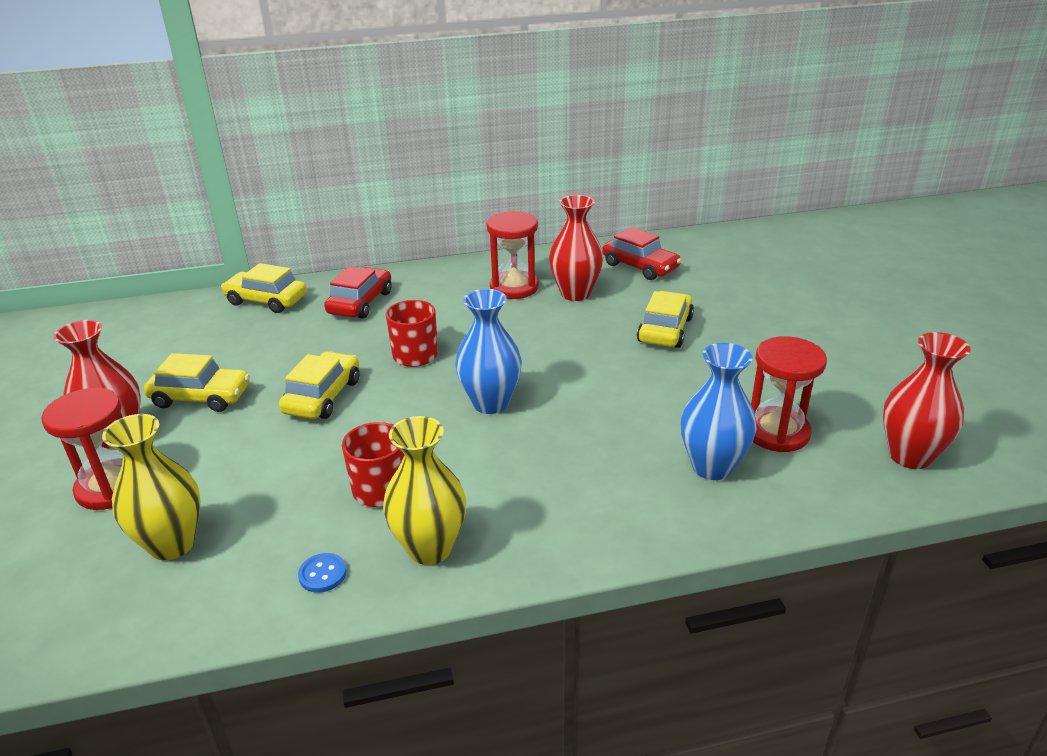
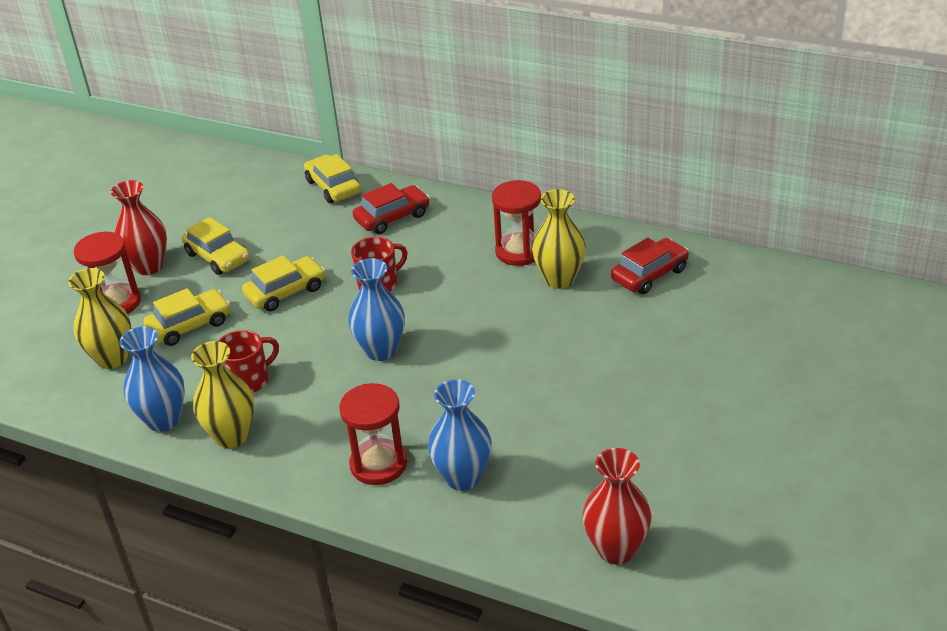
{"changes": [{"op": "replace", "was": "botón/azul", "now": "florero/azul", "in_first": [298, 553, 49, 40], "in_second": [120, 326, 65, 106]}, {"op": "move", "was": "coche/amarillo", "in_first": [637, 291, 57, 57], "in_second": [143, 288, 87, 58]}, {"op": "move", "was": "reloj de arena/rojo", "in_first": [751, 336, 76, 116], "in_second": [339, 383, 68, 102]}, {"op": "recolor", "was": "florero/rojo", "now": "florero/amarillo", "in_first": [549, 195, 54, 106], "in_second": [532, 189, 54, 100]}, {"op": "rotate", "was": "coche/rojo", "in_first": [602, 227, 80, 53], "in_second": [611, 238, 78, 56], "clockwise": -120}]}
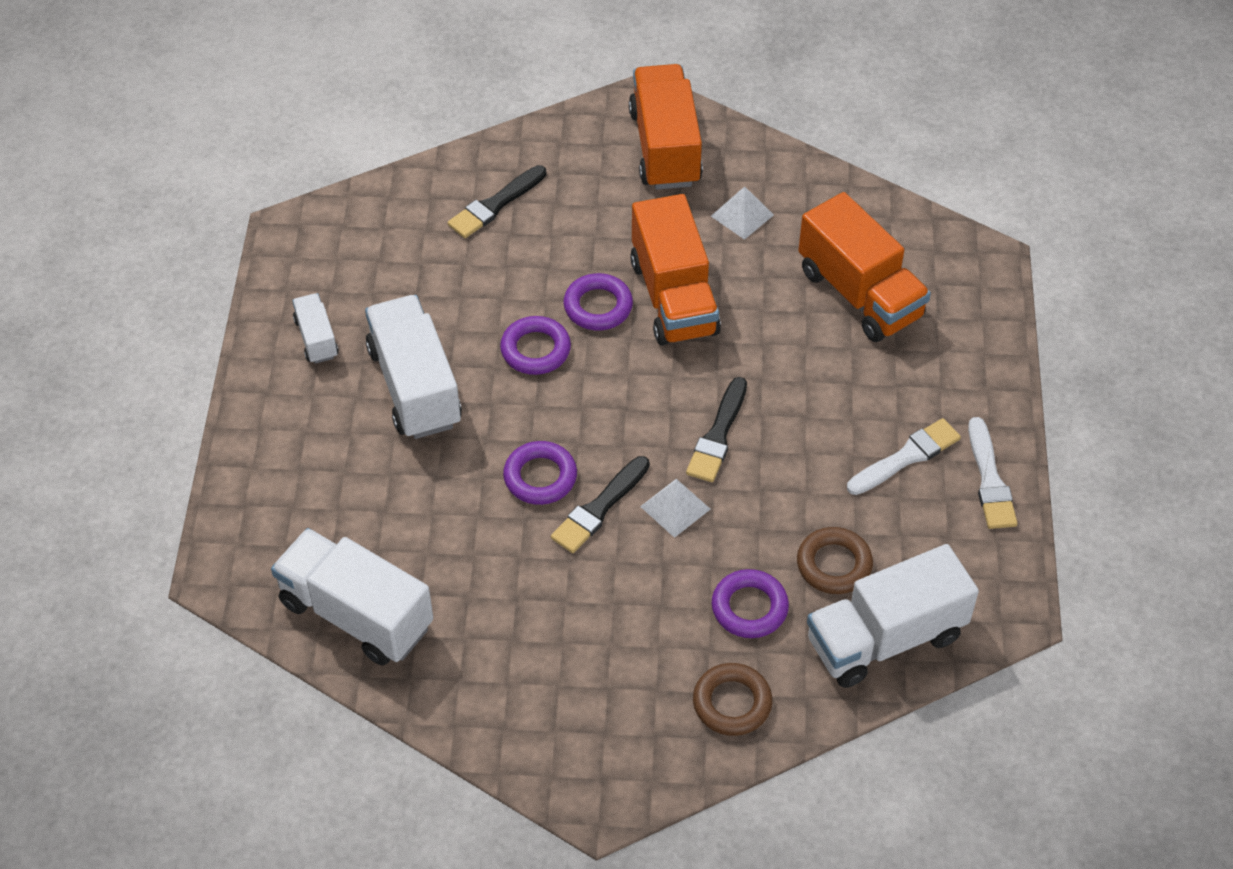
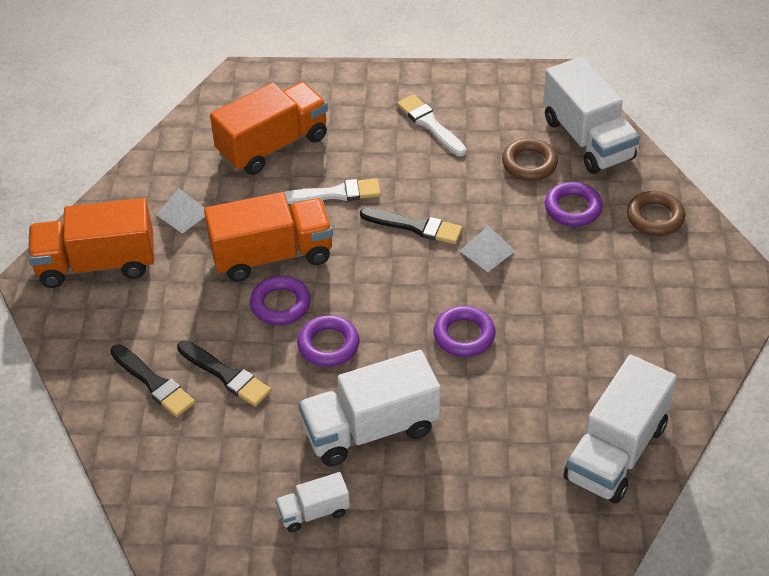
{"changes": [{"op": "move", "was": "pincel/negro", "in_first": [551, 456, 99, 97], "in_second": [177, 341, 94, 66]}, {"op": "move", "was": "pincel/blanco", "in_first": [968, 417, 50, 112], "in_second": [284, 178, 97, 26]}]}
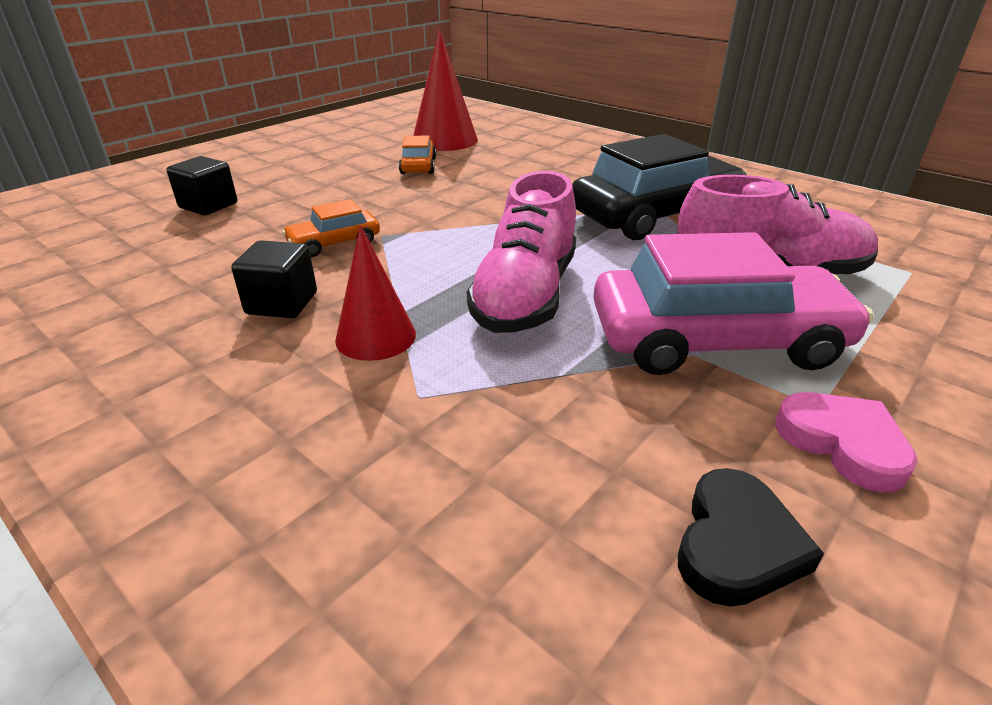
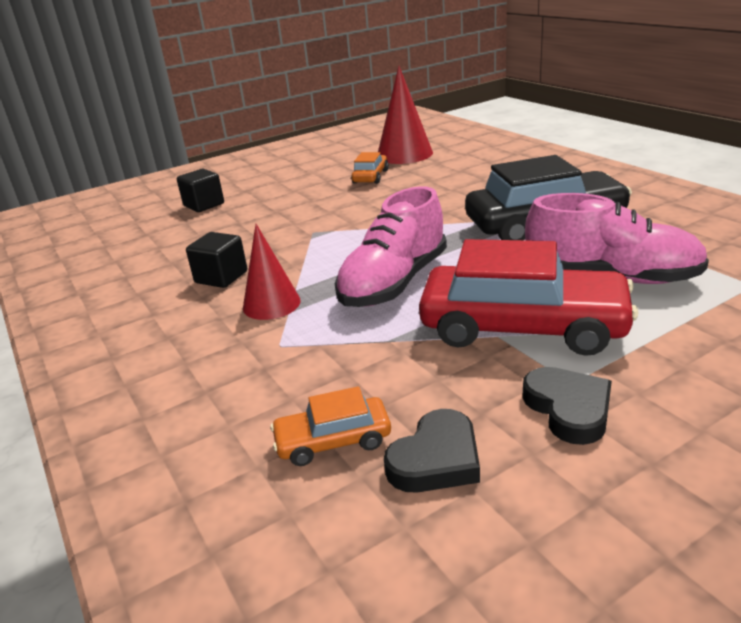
{"changes": [{"op": "move", "was": "coche/naranja", "in_first": [282, 199, 98, 58], "in_second": [270, 386, 121, 80]}, {"op": "recolor", "was": "coche/rosa", "now": "coche/rojo", "in_first": [593, 232, 280, 143], "in_second": [419, 239, 219, 117]}, {"op": "recolor", "was": "corazón/rosa", "now": "corazón/negro", "in_first": [776, 392, 142, 101], "in_second": [522, 367, 90, 78]}]}
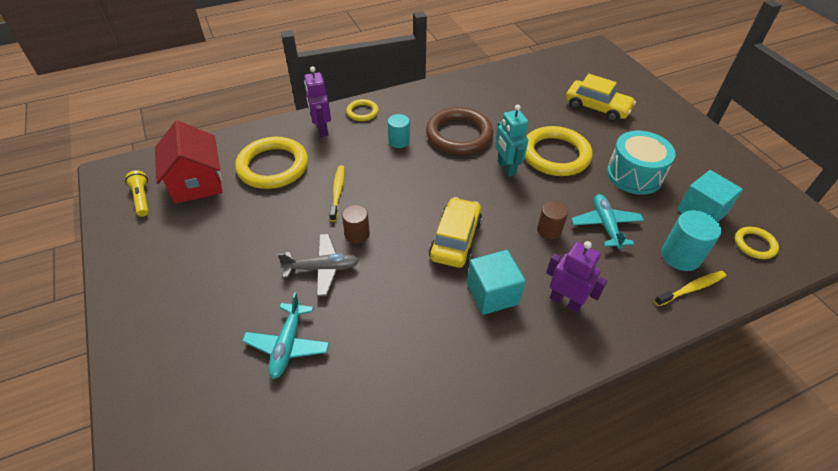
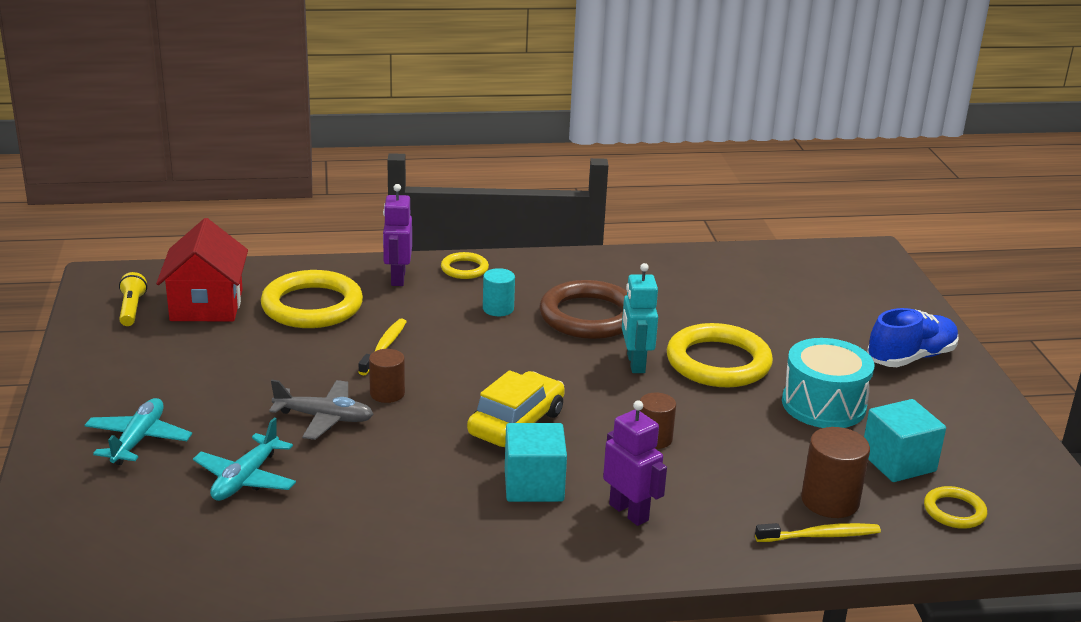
{"changes": [{"op": "move", "was": "avión/turquesa", "in_first": [571, 194, 73, 55], "in_second": [84, 398, 108, 67]}, {"op": "recolor", "was": "cilindro/turquesa", "now": "cilindro/marrón", "in_first": [661, 210, 60, 61], "in_second": [801, 427, 69, 91]}, {"op": "insert", "now": "zapato/azul", "in_second": [867, 308, 91, 59]}, {"op": "delete", "was": "coche/amarillo", "in_first": [566, 74, 70, 48]}]}
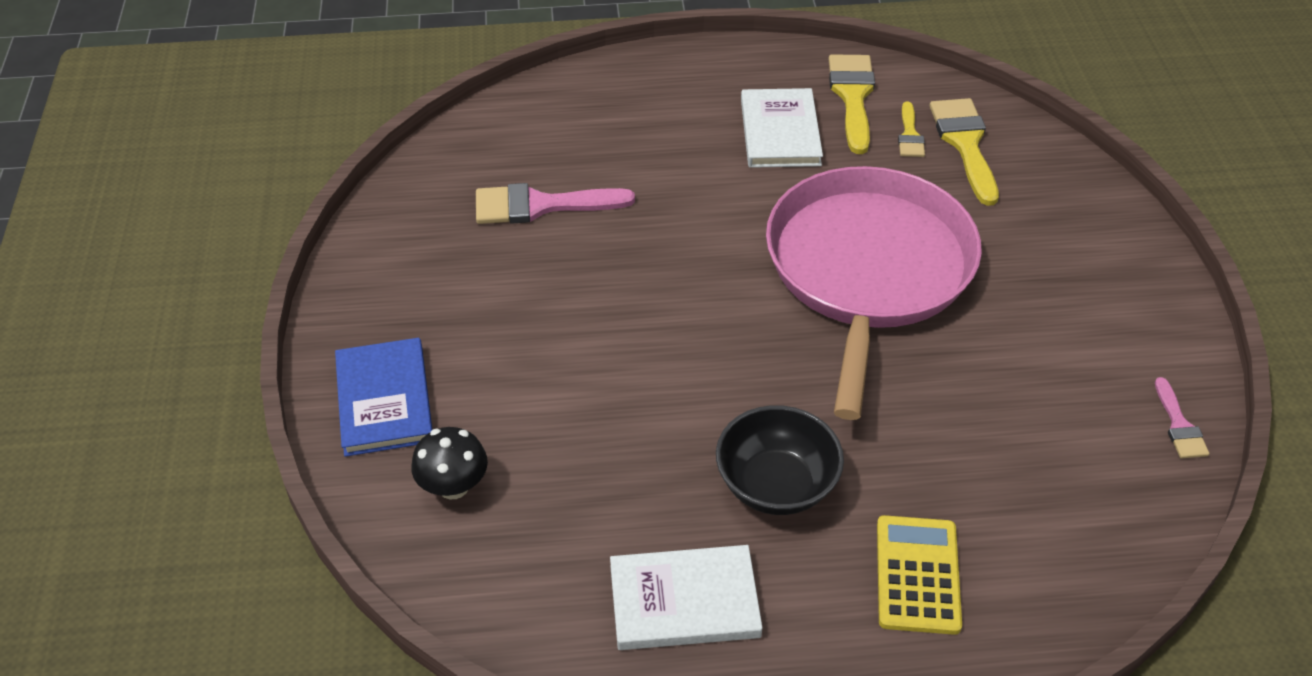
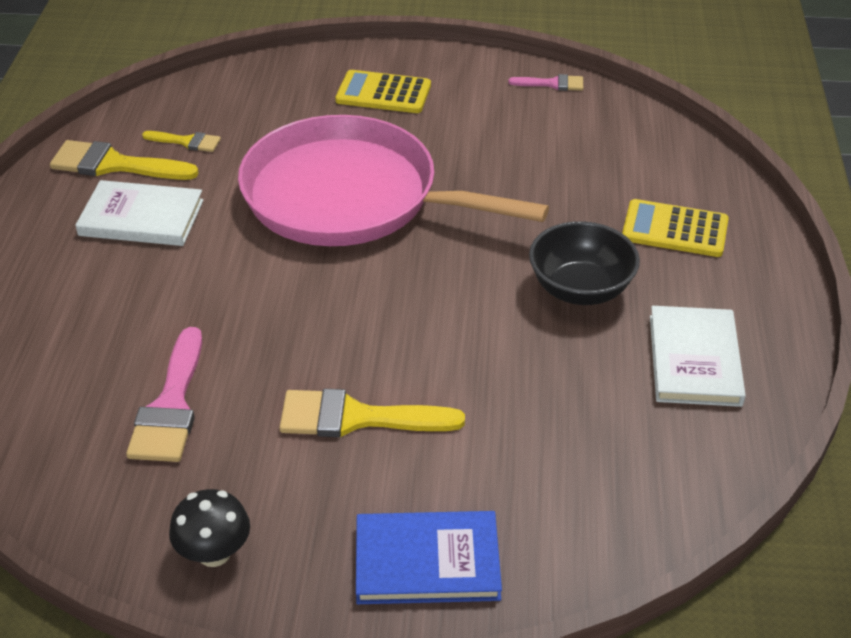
{"changes": [{"op": "move", "was": "seta/negro", "in_first": [411, 427, 77, 72], "in_second": [169, 489, 81, 78]}, {"op": "move", "was": "pincel/amarillo", "in_first": [930, 98, 69, 108], "in_second": [279, 389, 186, 48]}, {"op": "insert", "now": "calculadora/amarillo", "in_second": [335, 70, 96, 43]}]}
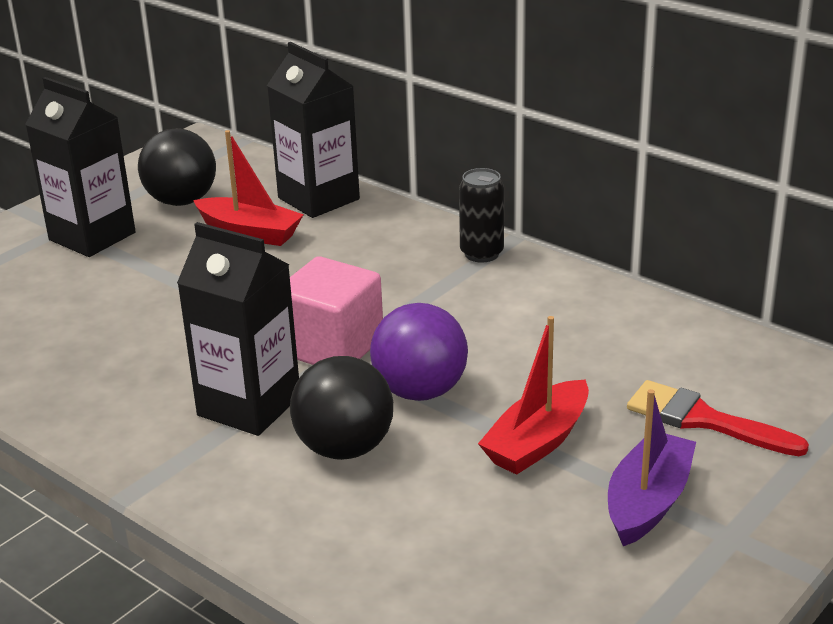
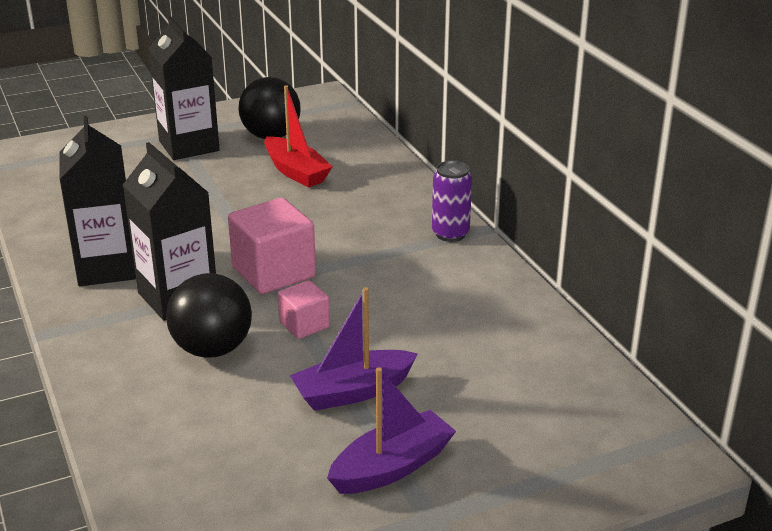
{"changes": [{"op": "move", "was": "cartón de leche/negro", "in_first": [267, 42, 93, 176], "in_second": [60, 116, 76, 170]}, {"op": "replace", "was": "pelota/morado", "now": "cubo/rosa", "in_first": [370, 303, 98, 98], "in_second": [278, 280, 52, 59]}, {"op": "recolor", "was": "barco/rojo", "now": "barco/morado", "in_first": [478, 316, 111, 159], "in_second": [290, 287, 128, 124]}, {"op": "recolor", "was": "lata/negro", "now": "lata/morado", "in_first": [459, 168, 45, 95], "in_second": [432, 161, 40, 81]}, {"op": "delete", "was": "pincel/rojo", "in_first": [627, 380, 182, 76]}]}
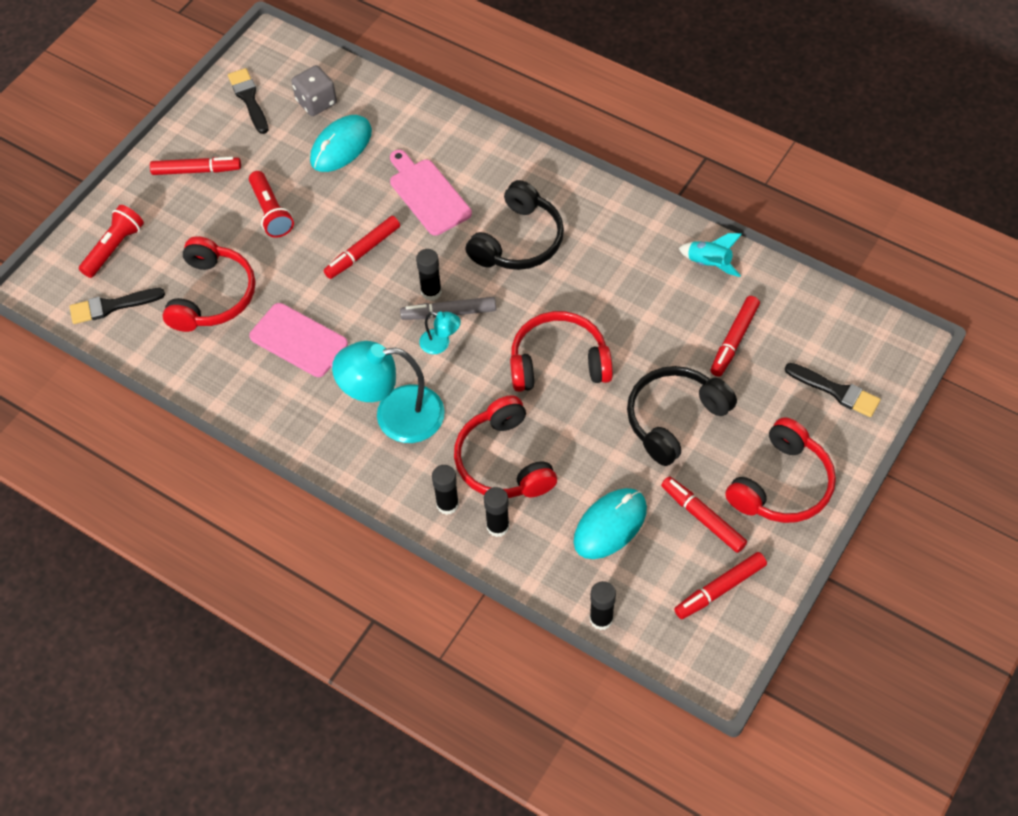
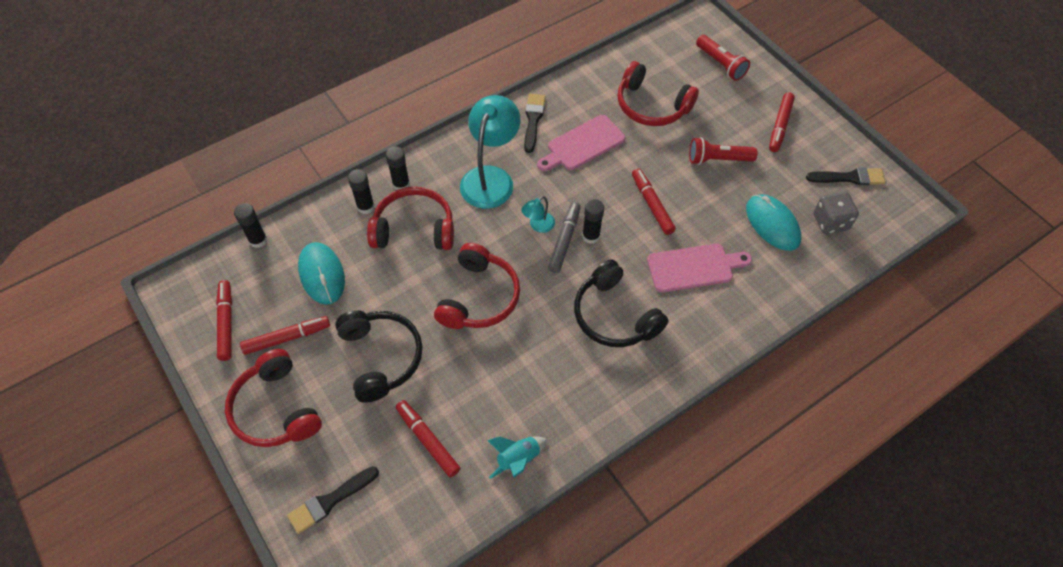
{"changes": [{"op": "move", "was": "pincel/negro", "in_first": [70, 288, 95, 36], "in_second": [524, 94, 22, 59]}]}
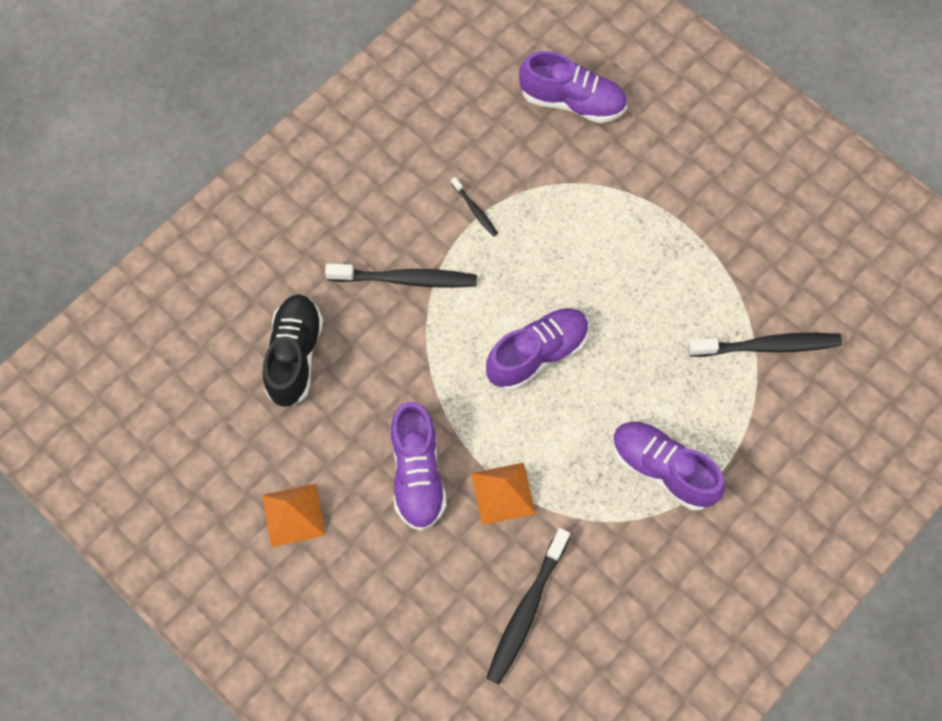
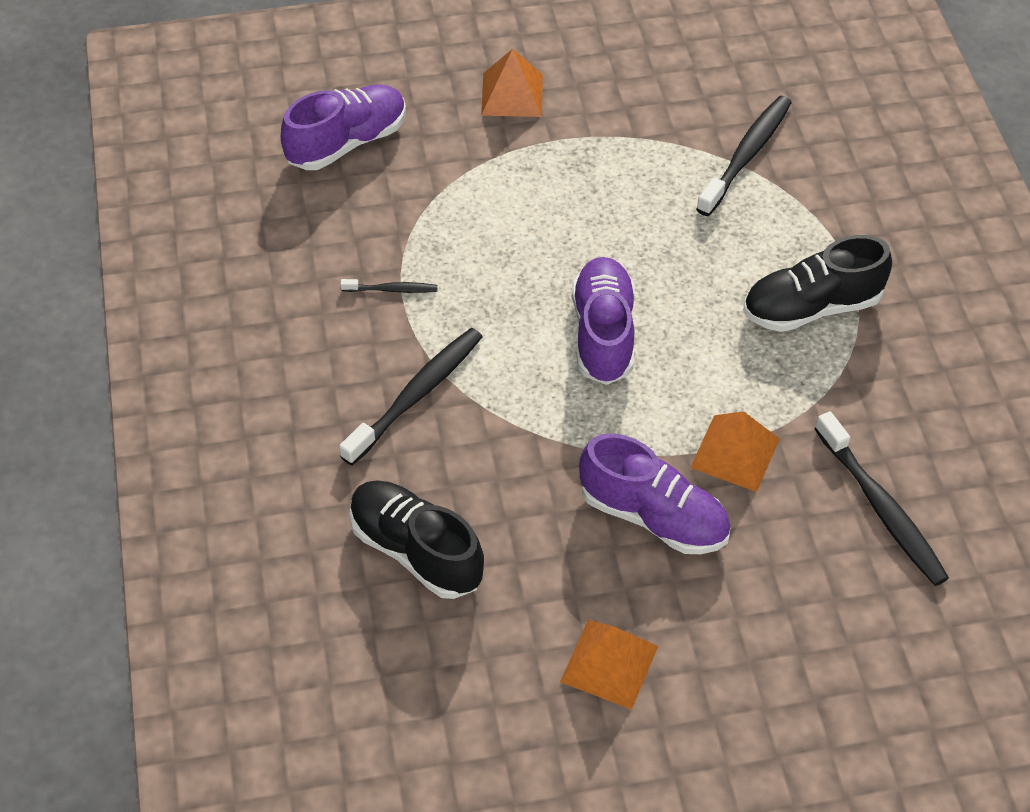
{"changes": [{"op": "insert", "now": "pirámide/naranja", "in_second": [481, 49, 62, 68]}, {"op": "recolor", "was": "zapato/morado", "now": "zapato/negro", "in_first": [612, 421, 113, 90], "in_second": [743, 235, 149, 97]}]}
